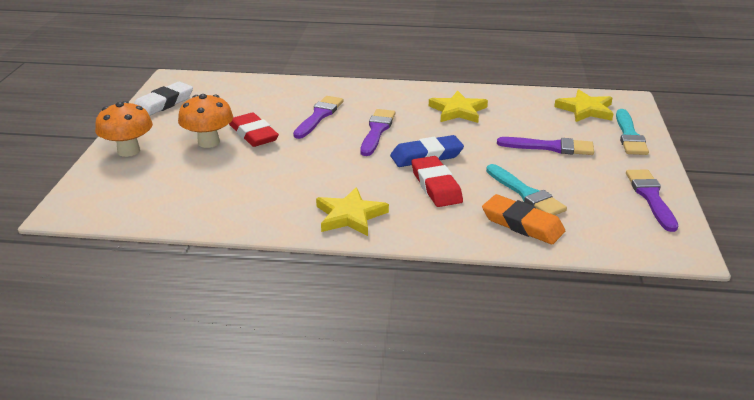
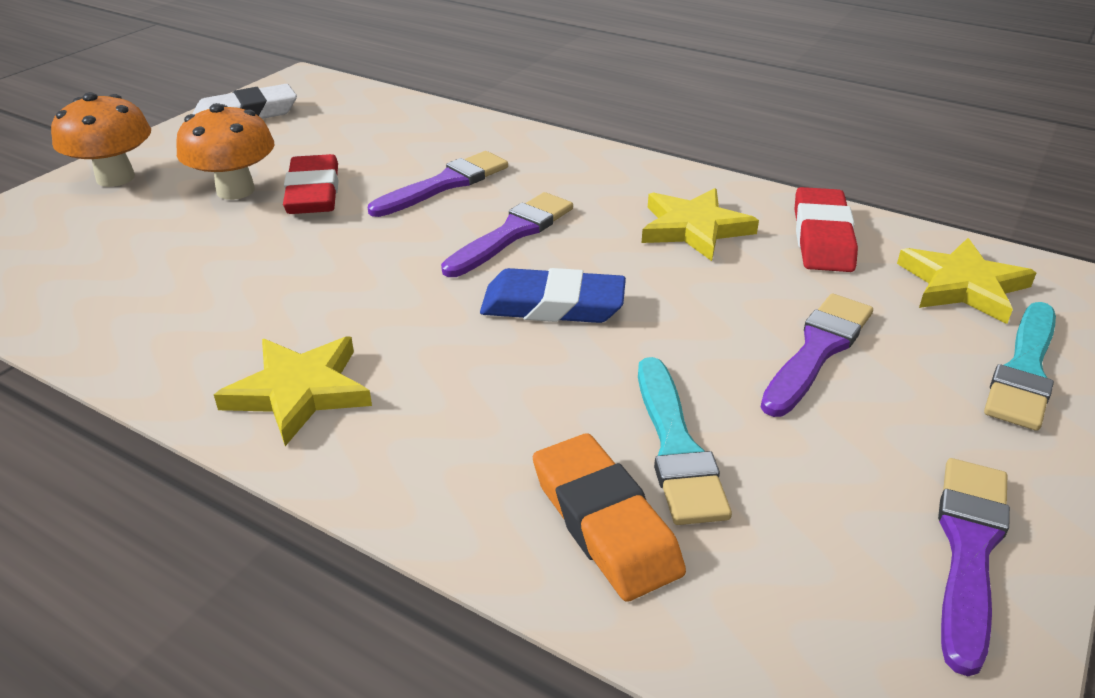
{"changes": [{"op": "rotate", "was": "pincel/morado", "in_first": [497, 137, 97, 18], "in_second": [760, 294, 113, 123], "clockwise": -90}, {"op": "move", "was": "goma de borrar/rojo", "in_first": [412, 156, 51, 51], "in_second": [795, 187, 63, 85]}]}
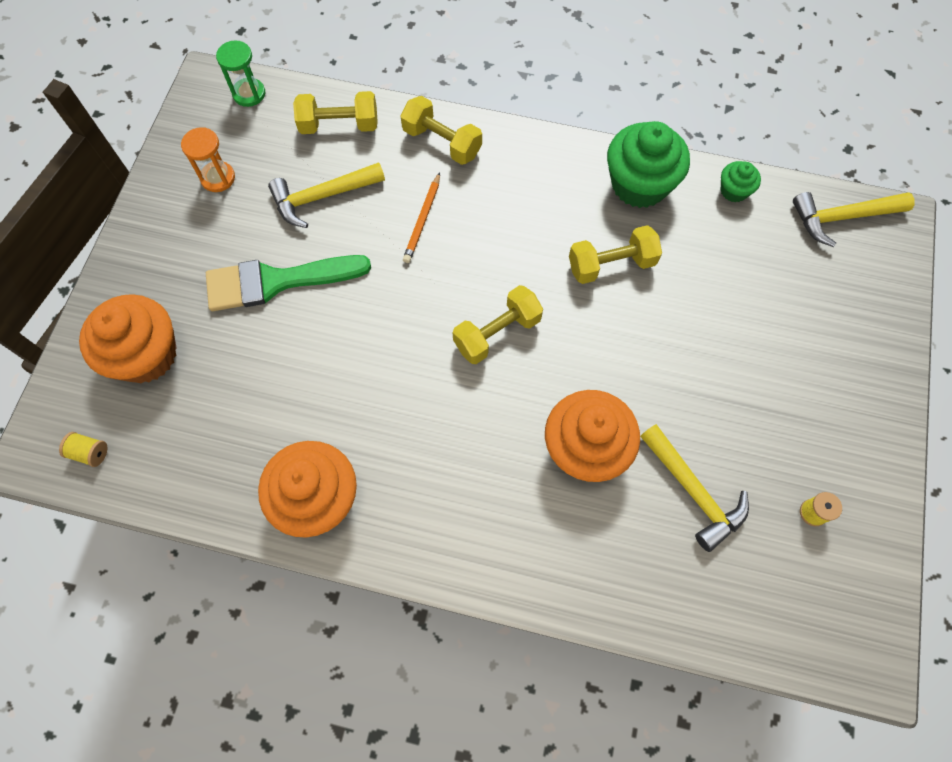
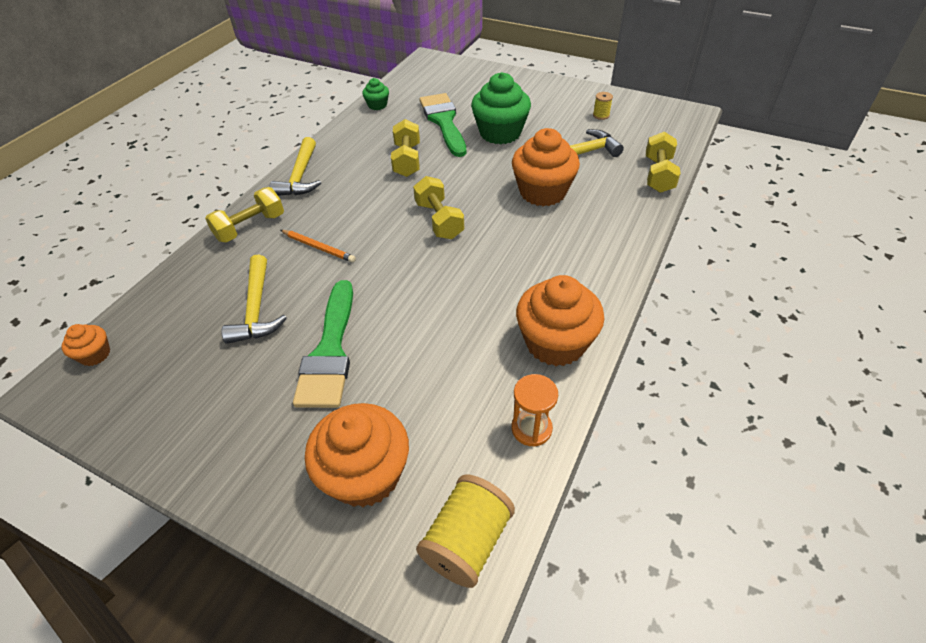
{"changes": [{"op": "replace", "was": "reloj de arena/verde", "now": "magdalena/naranja", "in_first": [216, 41, 49, 66], "in_second": [61, 324, 49, 42]}, {"op": "move", "was": "martillo/amarillo", "in_first": [793, 192, 121, 55], "in_second": [270, 137, 51, 59]}, {"op": "resize", "was": "carrete/amarillo", "in_first": [59, 432, 48, 35], "in_second": [416, 475, 99, 113], "ratio": 2.06}, {"op": "insert", "now": "pincel/verde", "in_second": [419, 93, 48, 64]}, {"op": "move", "was": "magdalena/verde", "in_first": [607, 121, 83, 87], "in_second": [471, 72, 60, 73]}, {"op": "move", "was": "reloj de arena/naranja", "in_first": [181, 127, 54, 65], "in_second": [512, 374, 46, 72]}, {"op": "move", "was": "mancuerna/amarillo", "in_first": [293, 91, 85, 43], "in_second": [646, 132, 35, 61]}]}
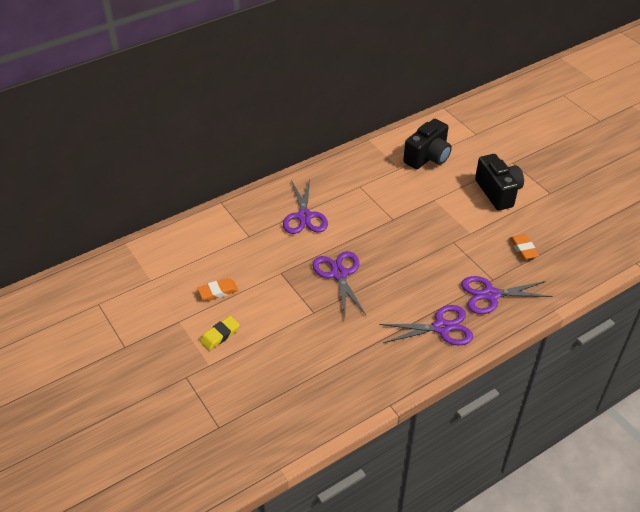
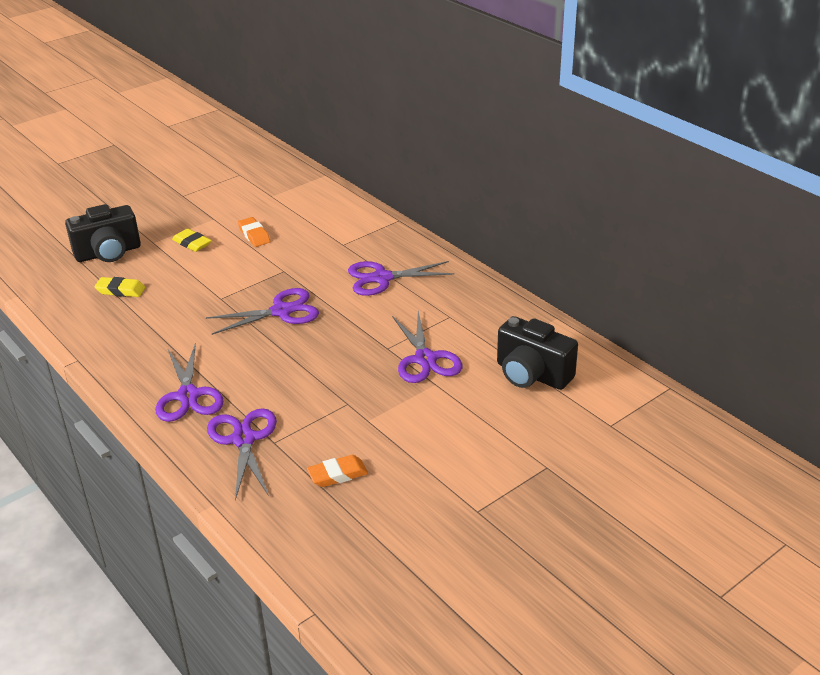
{"changes": [{"op": "move", "was": "cámara/negro", "in_first": [475, 154, 49, 57], "in_second": [65, 204, 76, 58]}, {"op": "insert", "now": "goma de borrar/amarillo", "in_second": [95, 277, 50, 20]}, {"op": "insert", "now": "tijeras/morado", "in_second": [392, 311, 71, 72]}]}
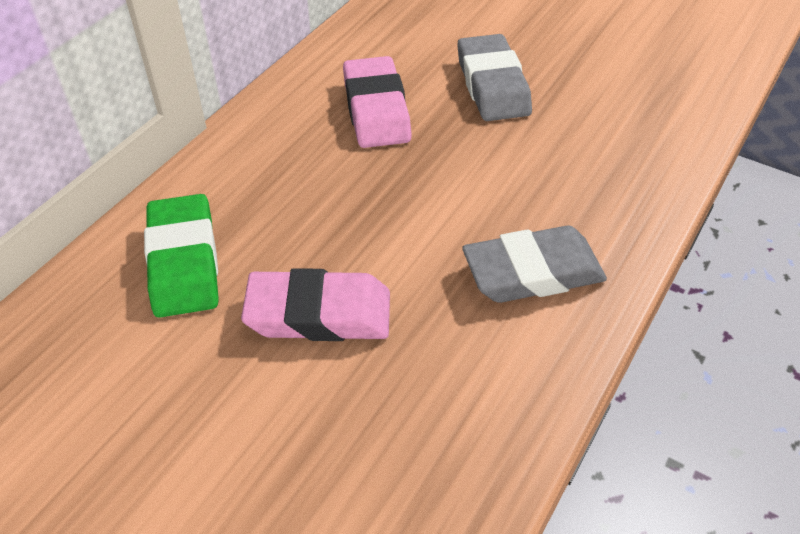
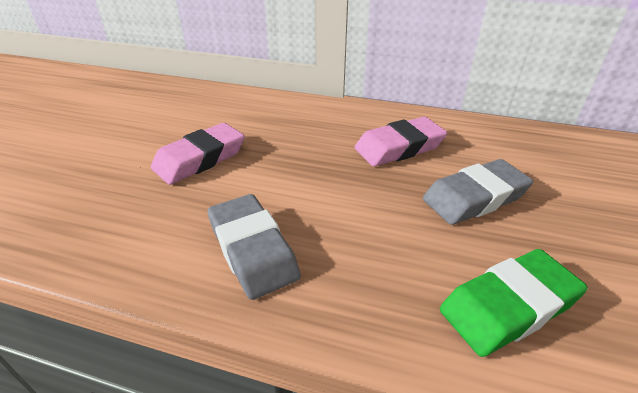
{"changes": [{"op": "rotate", "was": "goma de borrar/rosa", "in_first": [241, 268, 149, 73], "in_second": [151, 123, 94, 62], "clockwise": 60}, {"op": "move", "was": "goma de borrar/verde", "in_first": [144, 194, 75, 124], "in_second": [440, 249, 148, 108]}]}
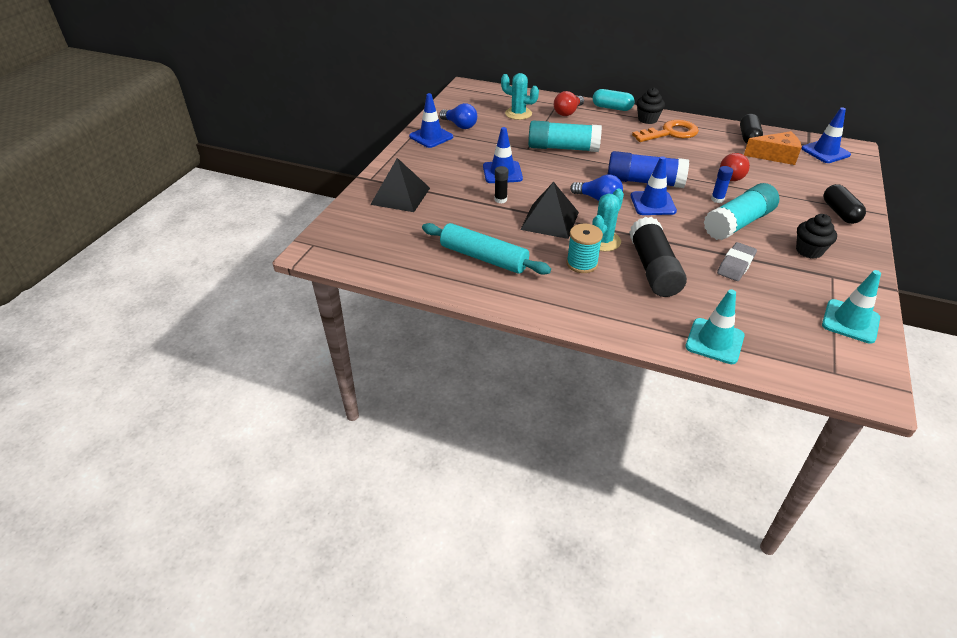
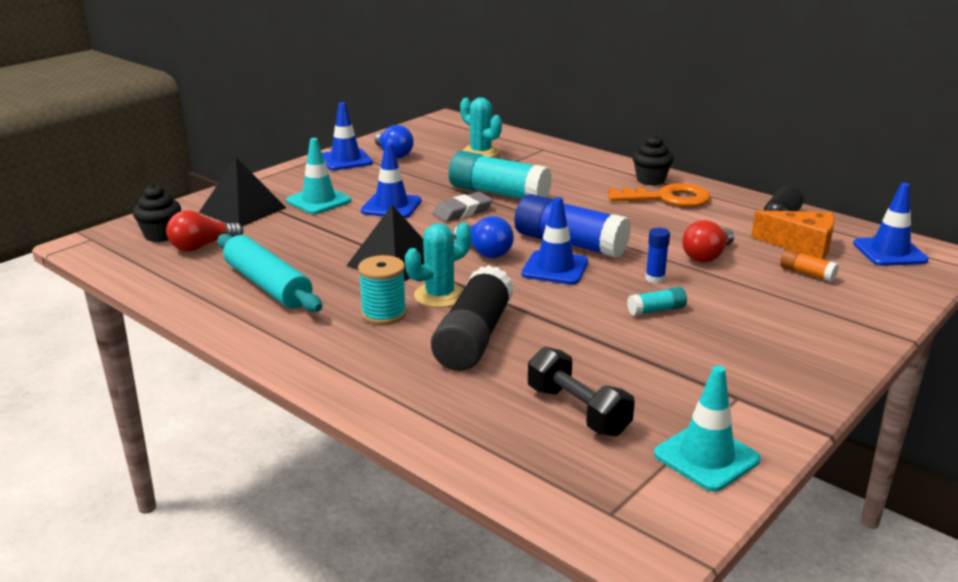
{"changes": [{"op": "move", "was": "magdalena/negro", "in_first": [796, 214, 41, 45], "in_second": [133, 184, 48, 58]}, {"op": "move", "was": "bombilla/rojo", "in_first": [554, 91, 30, 25], "in_second": [166, 210, 77, 42]}, {"op": "move", "was": "cono de tráfico/turquesa", "in_first": [685, 289, 60, 75], "in_second": [286, 138, 65, 76]}, {"op": "move", "was": "goma de borrar/gris", "in_first": [717, 242, 40, 39], "in_second": [432, 192, 61, 30]}, {"op": "insert", "now": "mancuerna/negro", "in_second": [528, 346, 107, 91]}, {"op": "resize", "was": "barra de pegamento/turquesa", "in_first": [704, 183, 75, 57], "in_second": [627, 287, 60, 29], "ratio": 0.45}, {"op": "insert", "now": "barra de pegamento/naranja", "in_second": [780, 249, 59, 33]}, {"op": "delete", "was": "barra de pegamento/negro", "in_first": [495, 166, 13, 38]}, {"op": "delete", "was": "cápsula/turquesa", "in_first": [592, 89, 43, 22]}, {"op": "delete", "was": "cápsula/negro", "in_first": [824, 184, 42, 40]}]}
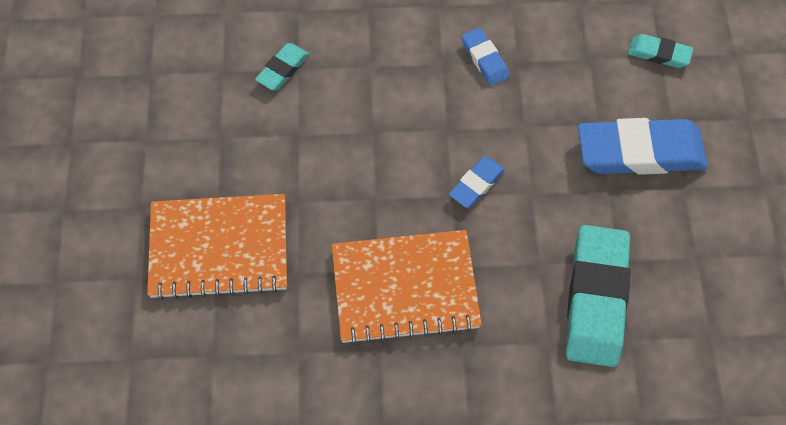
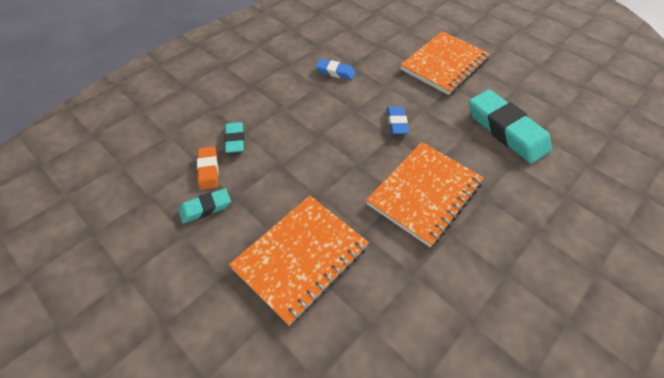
{"changes": [{"op": "move", "was": "goma de borrar/turquesa", "in_first": [628, 34, 65, 34], "in_second": [179, 188, 52, 36]}, {"op": "insert", "now": "goma de borrar/naranja", "in_second": [197, 146, 22, 44]}, {"op": "replace", "was": "goma de borrar/azul", "now": "cuaderno/naranja", "in_first": [578, 118, 130, 57], "in_second": [400, 31, 90, 64]}]}
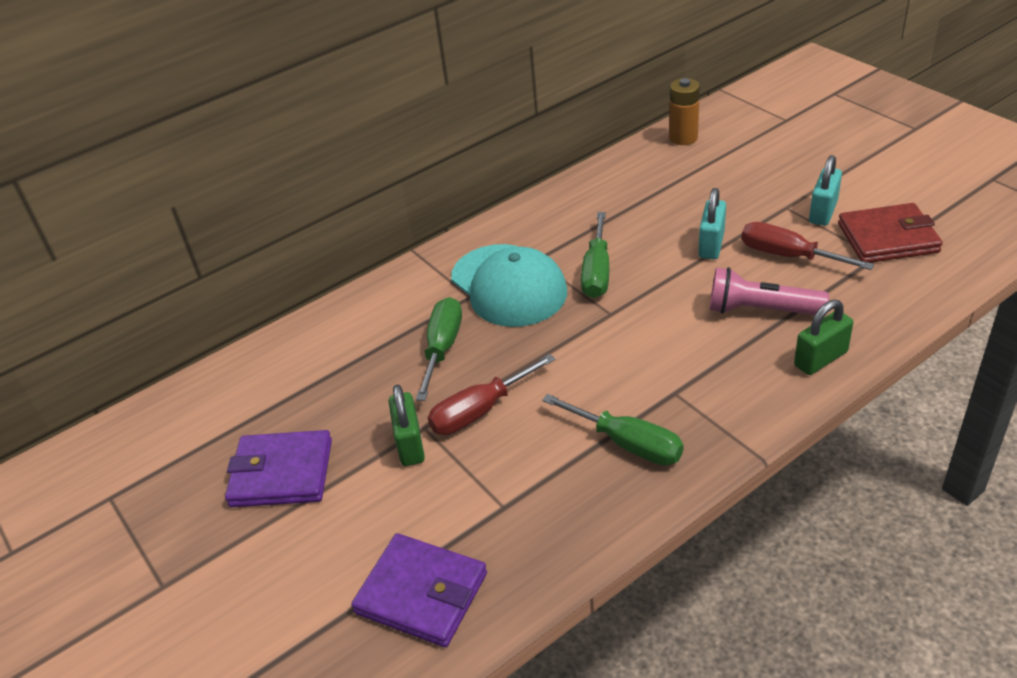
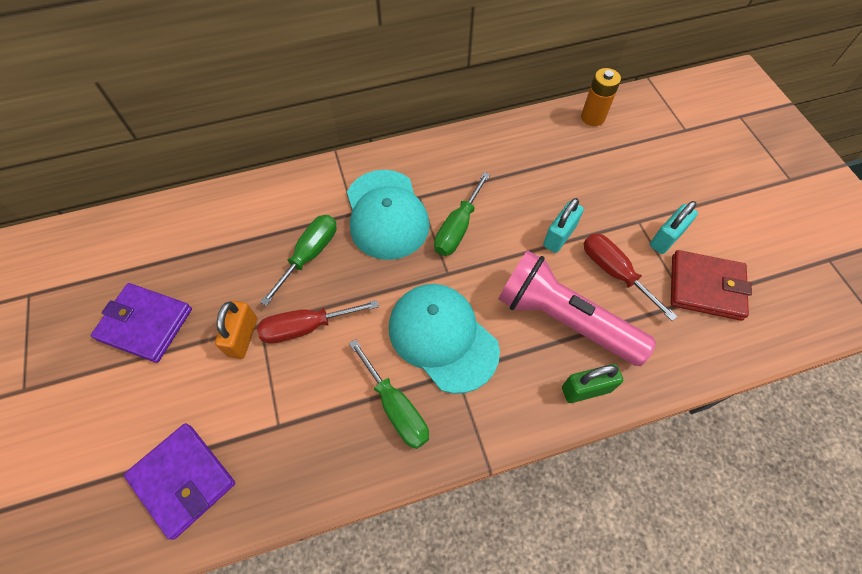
{"changes": [{"op": "recolor", "was": "candado/verde", "now": "candado/naranja", "in_first": [389, 384, 36, 82], "in_second": [215, 301, 42, 58]}, {"op": "insert", "now": "gorra/turquesa", "in_second": [389, 284, 111, 110]}, {"op": "resize", "was": "lámpara de mano/rosa", "in_first": [710, 267, 119, 48], "in_second": [498, 250, 158, 116], "ratio": 1.54}]}
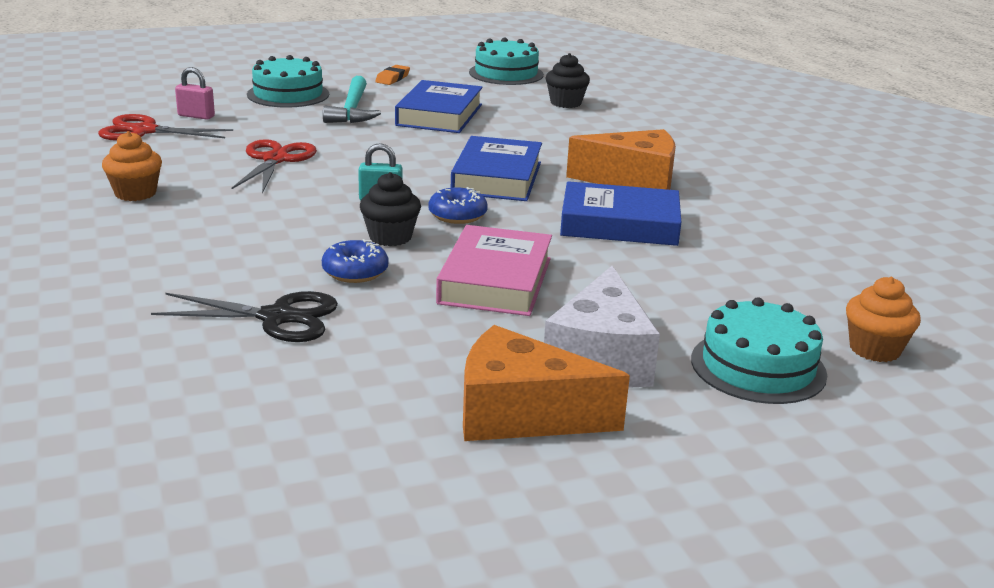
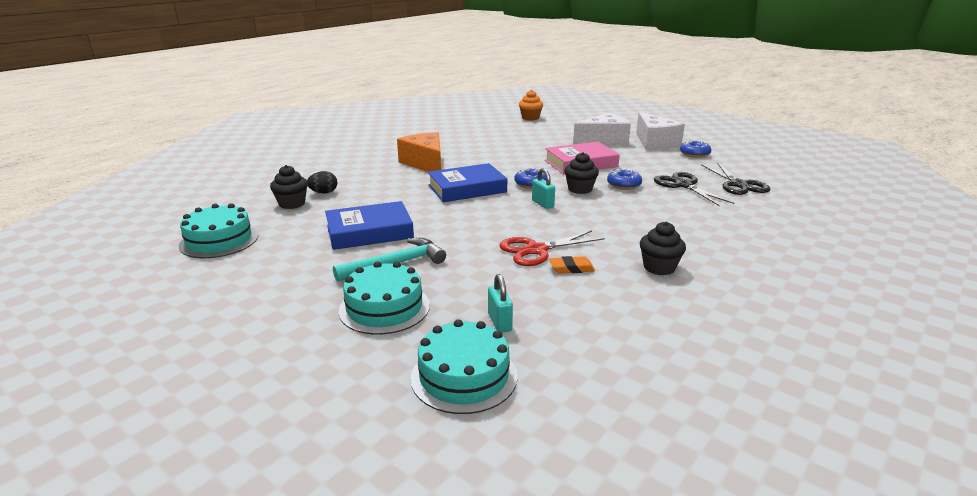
{"changes": [{"op": "insert", "now": "huevo/negro", "in_second": [307, 171, 30, 22]}, {"op": "move", "was": "tarta/turquesa", "in_first": [691, 297, 136, 107], "in_second": [411, 319, 106, 95]}, {"op": "recolor", "was": "candado/rosa", "now": "candado/turquesa", "in_first": [175, 67, 40, 53], "in_second": [488, 274, 25, 59]}, {"op": "move", "was": "goma de borrar/naranja", "in_first": [375, 65, 35, 20], "in_second": [549, 256, 46, 18]}, {"op": "recolor", "was": "queso/naranja", "now": "queso/blanco", "in_first": [463, 325, 167, 116], "in_second": [636, 112, 49, 38]}, {"op": "recolor", "was": "magdalena/naranja", "now": "magdalena/negro", "in_first": [102, 131, 60, 70], "in_second": [640, 222, 46, 53]}, {"op": "insert", "now": "rosquilla/azul", "in_second": [680, 140, 31, 18]}, {"op": "insert", "now": "tijeras/negro", "in_second": [701, 162, 69, 33]}, {"op": "delete", "was": "tijeras/rojo", "in_first": [98, 114, 135, 27]}, {"op": "delete", "was": "libro/azul", "in_first": [560, 181, 121, 65]}]}
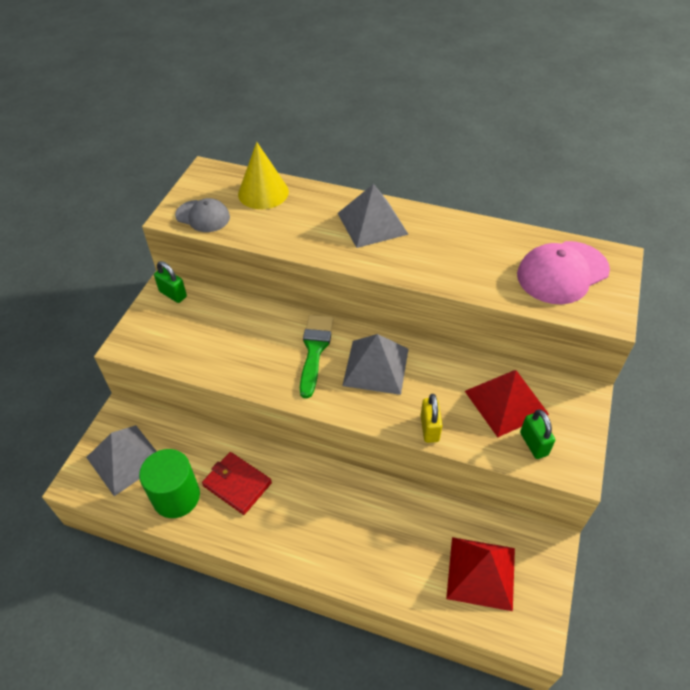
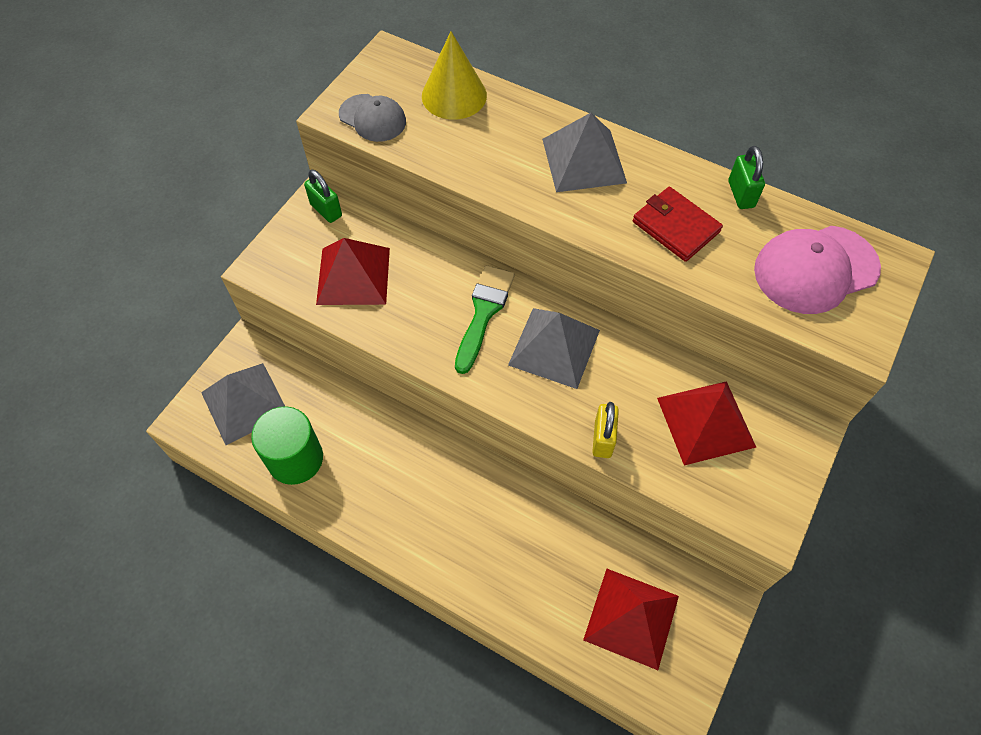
{"changes": [{"op": "insert", "now": "pirámide/rojo", "in_second": [316, 238, 74, 67]}, {"op": "move", "was": "cartera/rojo", "in_first": [202, 452, 70, 63], "in_second": [633, 187, 90, 75]}, {"op": "move", "was": "candado/verde", "in_first": [520, 410, 35, 49], "in_second": [729, 146, 36, 63]}]}
